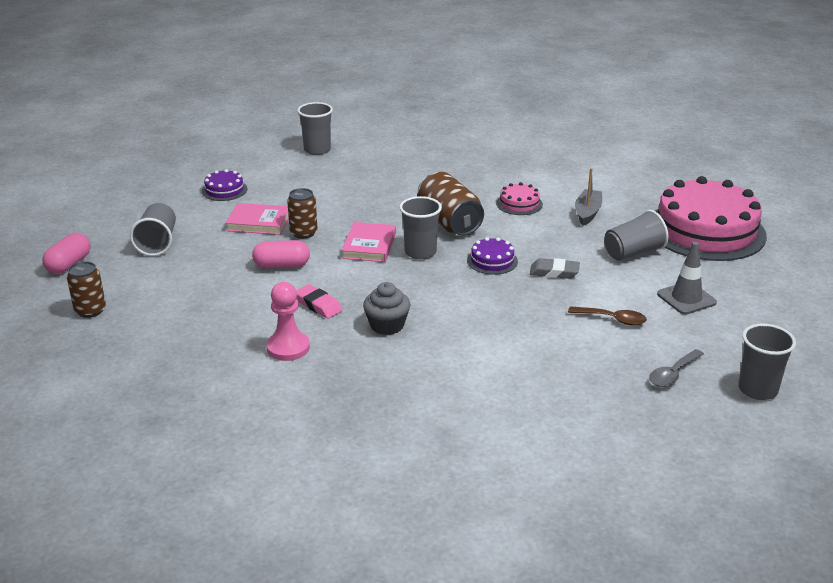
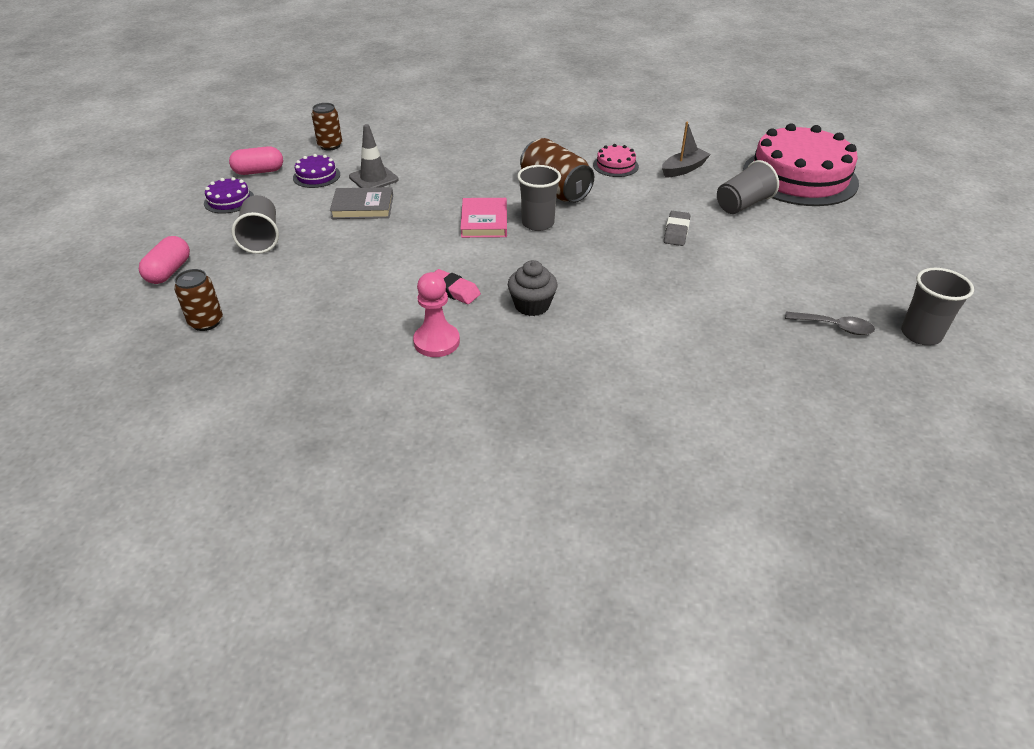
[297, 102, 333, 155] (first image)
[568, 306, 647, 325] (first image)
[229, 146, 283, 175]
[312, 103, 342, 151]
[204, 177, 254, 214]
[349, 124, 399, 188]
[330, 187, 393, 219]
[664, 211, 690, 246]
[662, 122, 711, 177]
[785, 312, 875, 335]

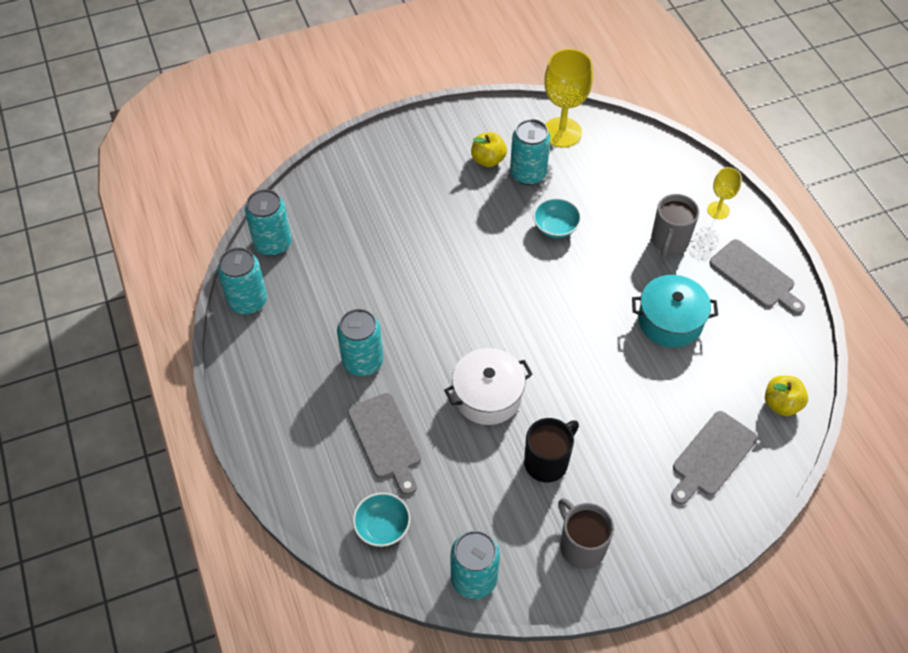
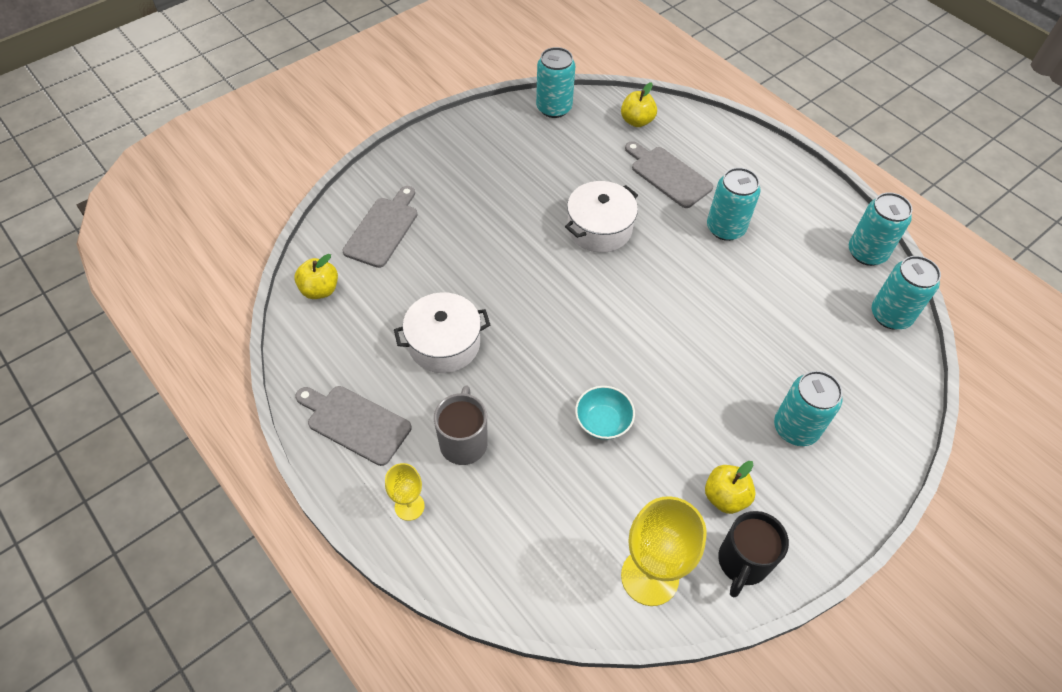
[558, 498, 614, 569] (first image)
[774, 371, 843, 446]
[718, 511, 789, 598]
[621, 82, 657, 127]
[394, 292, 490, 373]

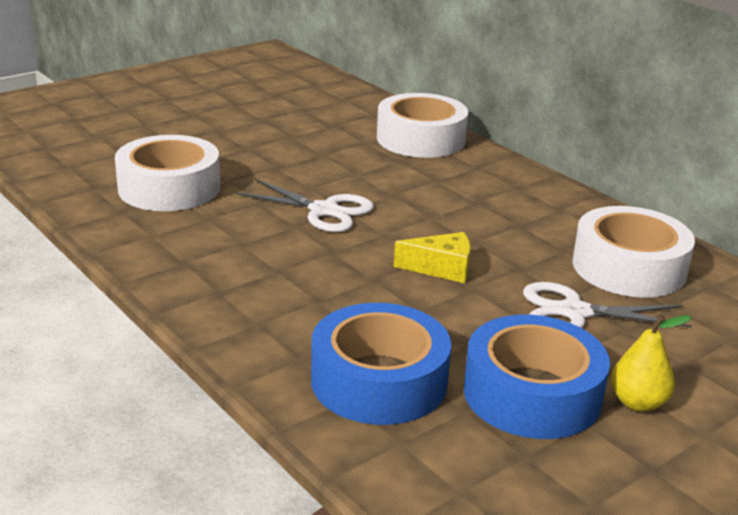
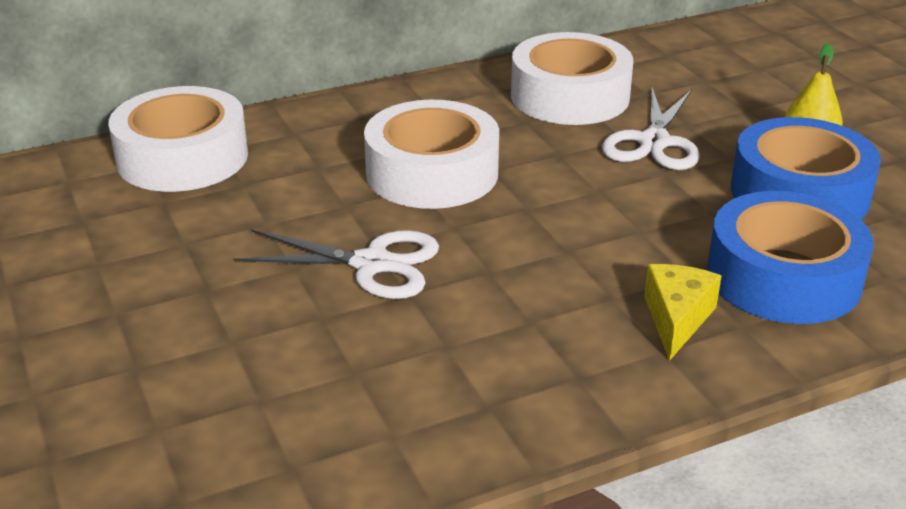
[364, 100, 499, 209]
[644, 264, 721, 361]
[234, 229, 439, 299]

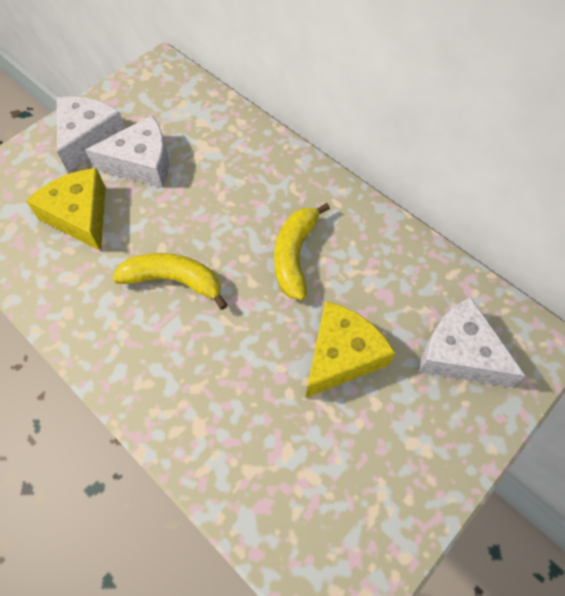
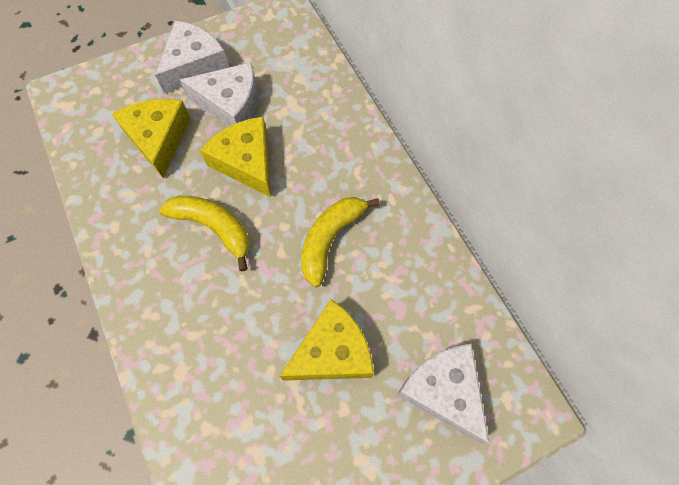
[200, 117, 271, 197]

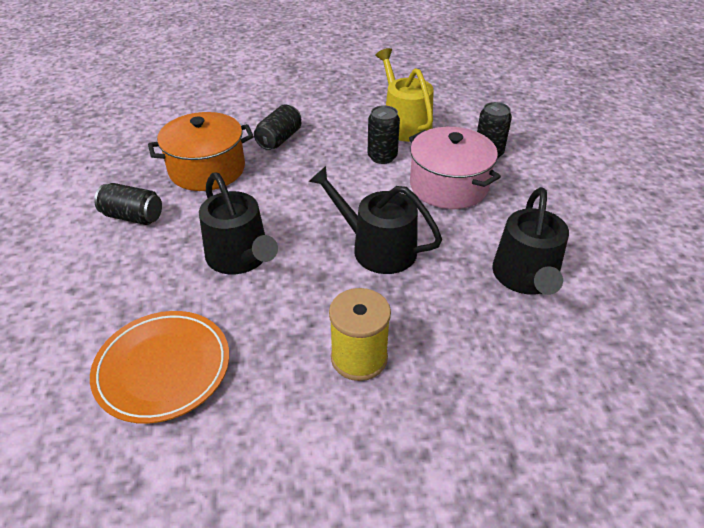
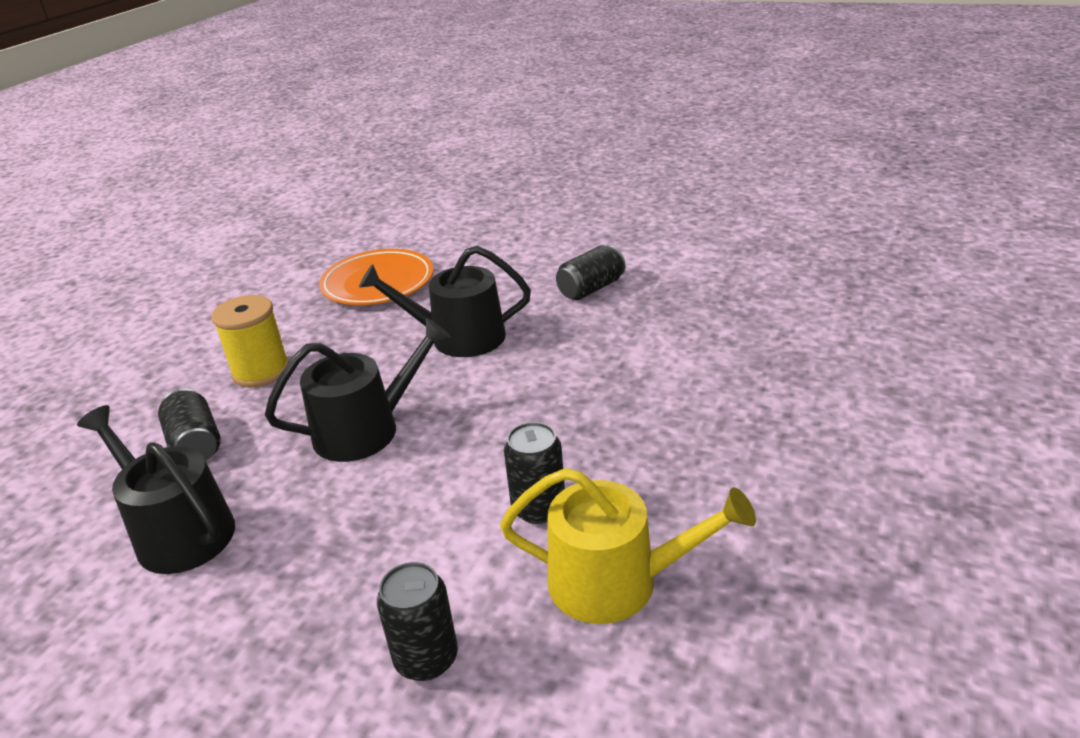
[148, 112, 254, 191] (first image)
[409, 127, 501, 209] (first image)
[158, 388, 221, 461]

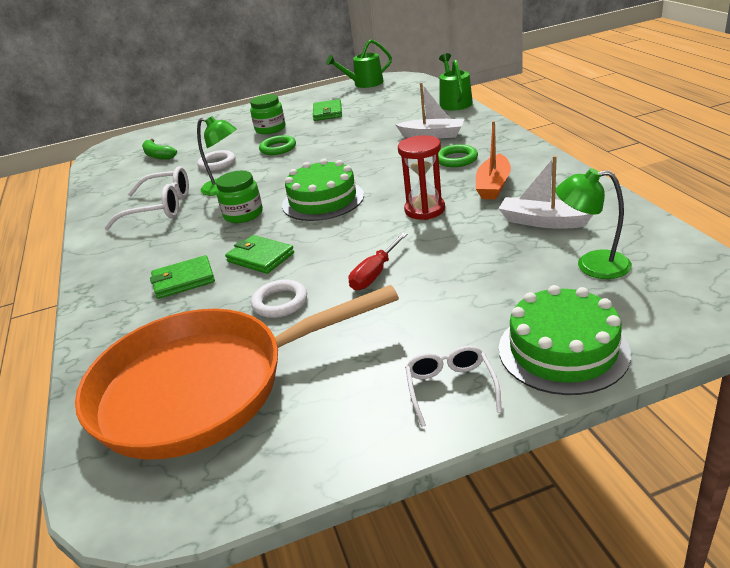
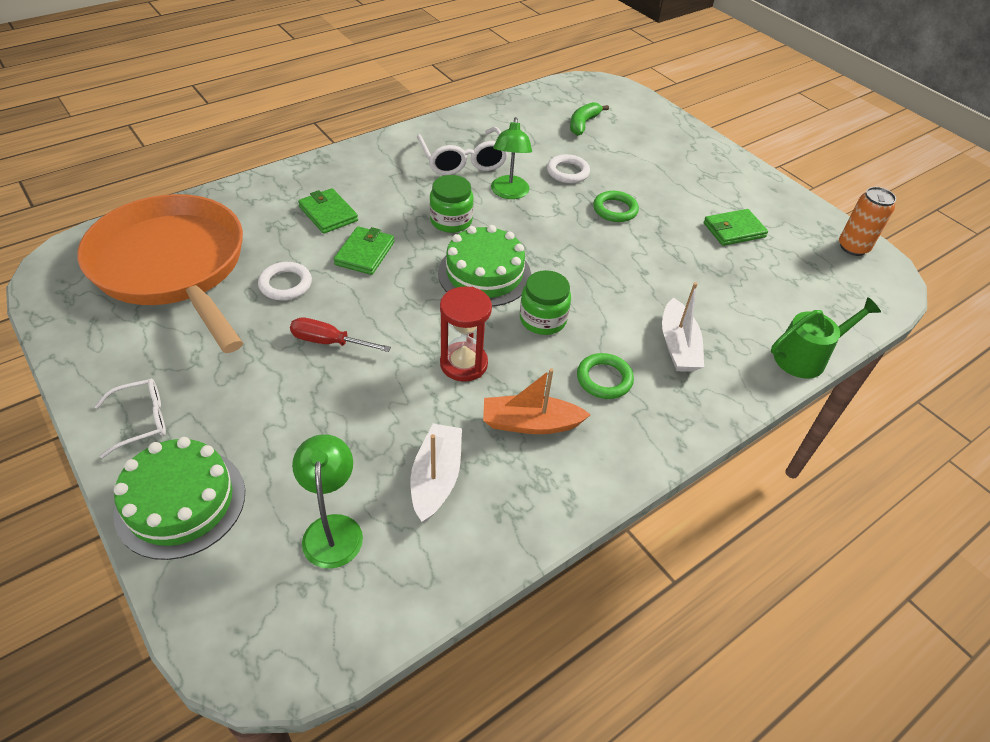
[520, 270, 571, 335]
[839, 187, 896, 256]

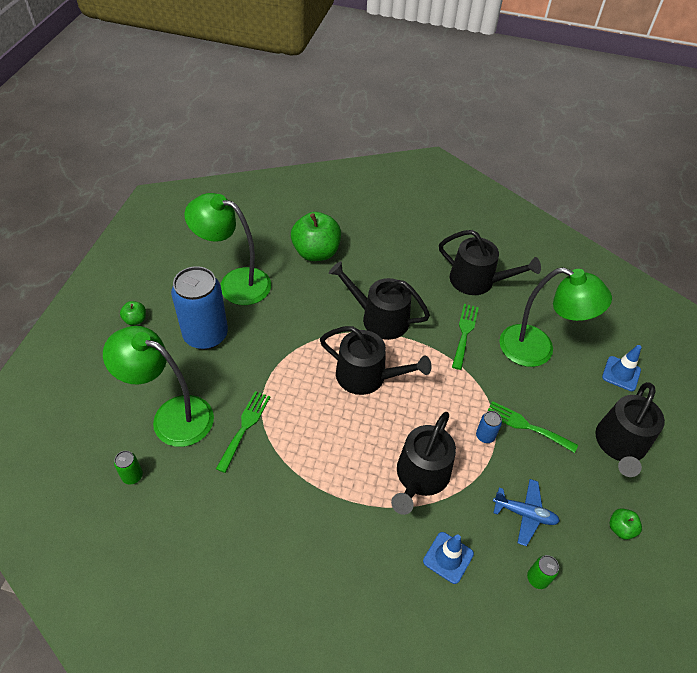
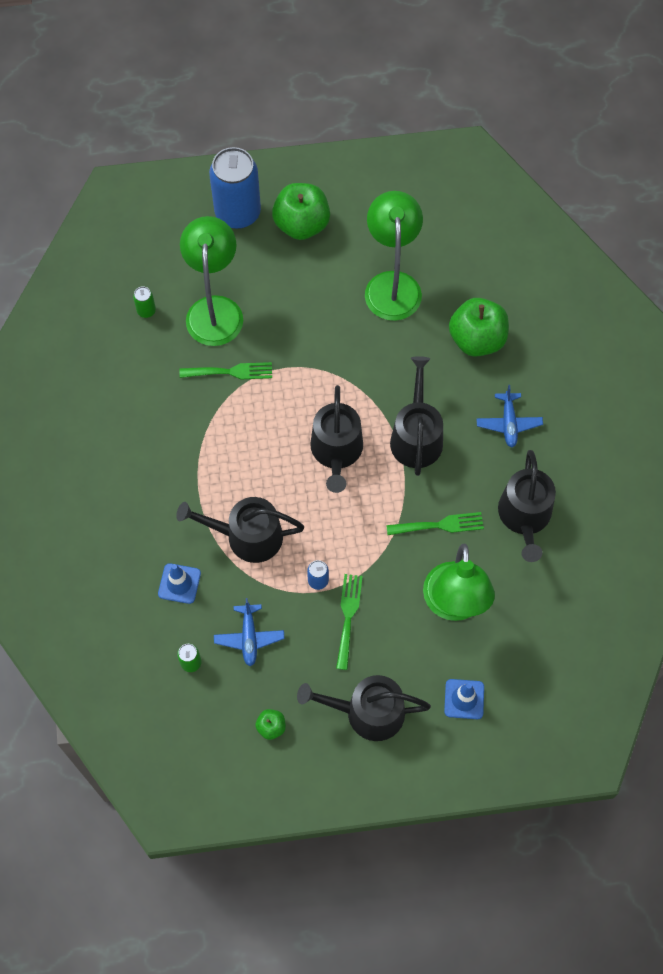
[477, 385, 543, 447]
[209, 147, 261, 229]
[272, 183, 330, 240]

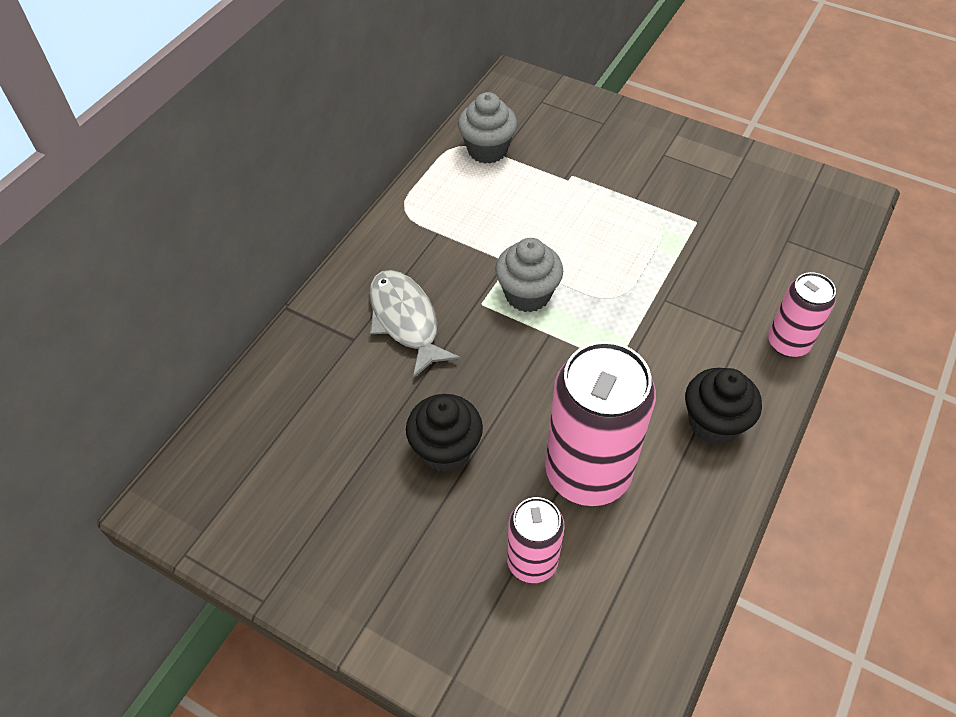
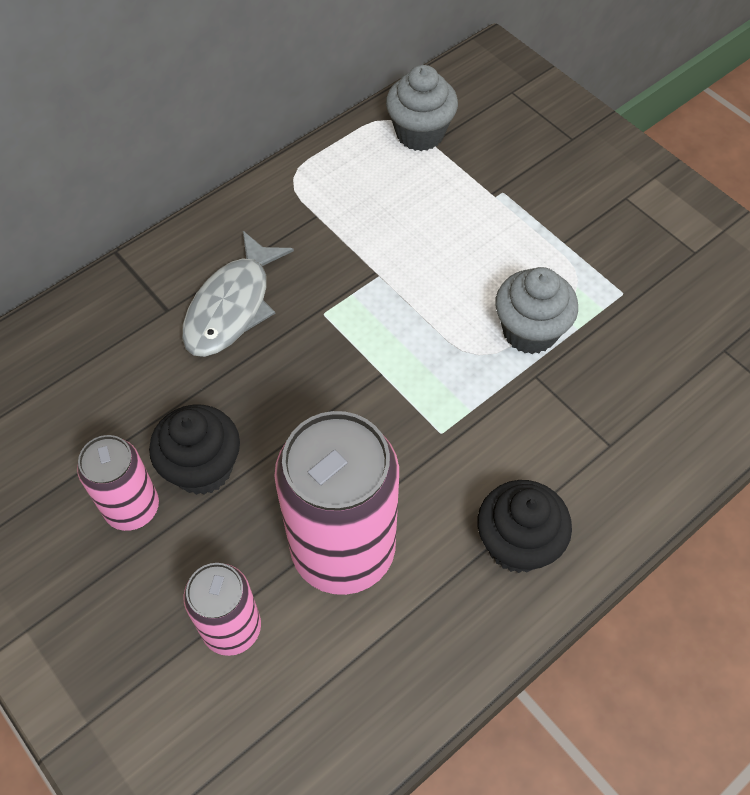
[495, 267, 578, 354]
[77, 435, 159, 531]
[182, 231, 294, 357]

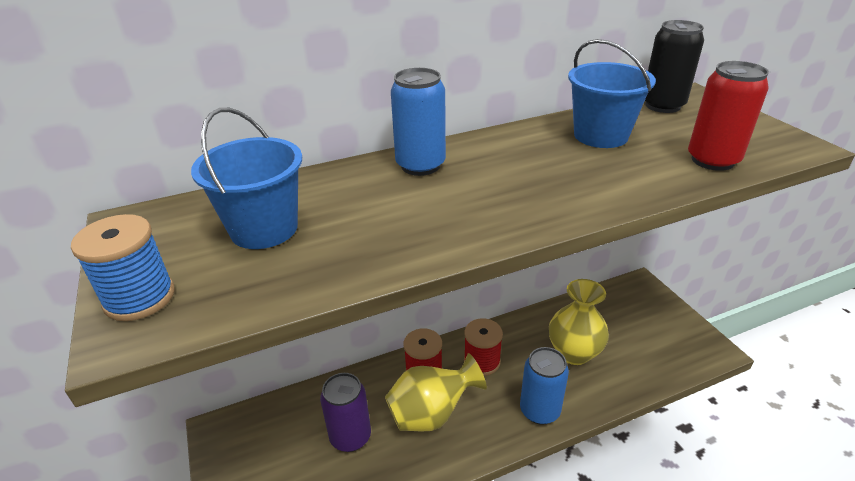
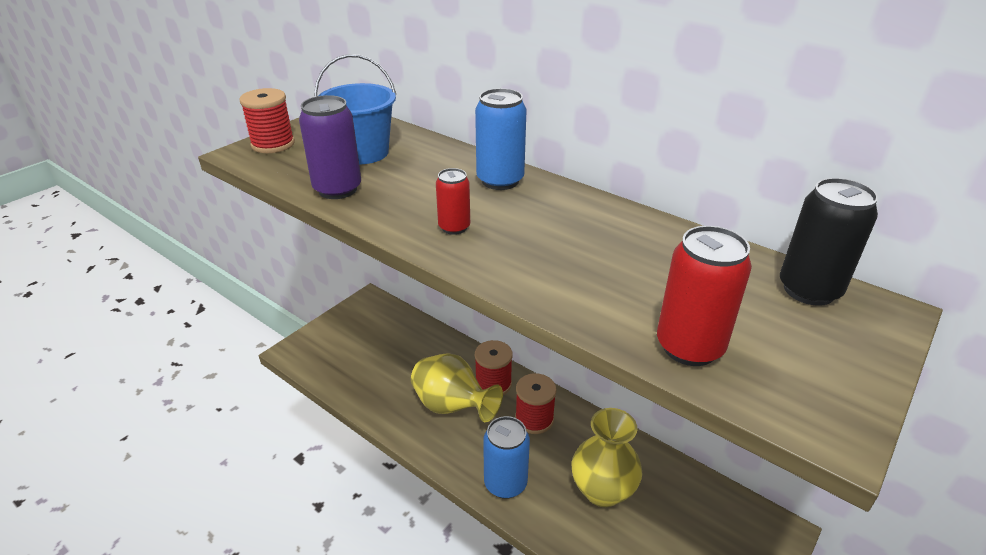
[568, 39, 656, 148] (first image)
[436, 168, 470, 235]
[299, 95, 361, 199]
[239, 88, 295, 153]

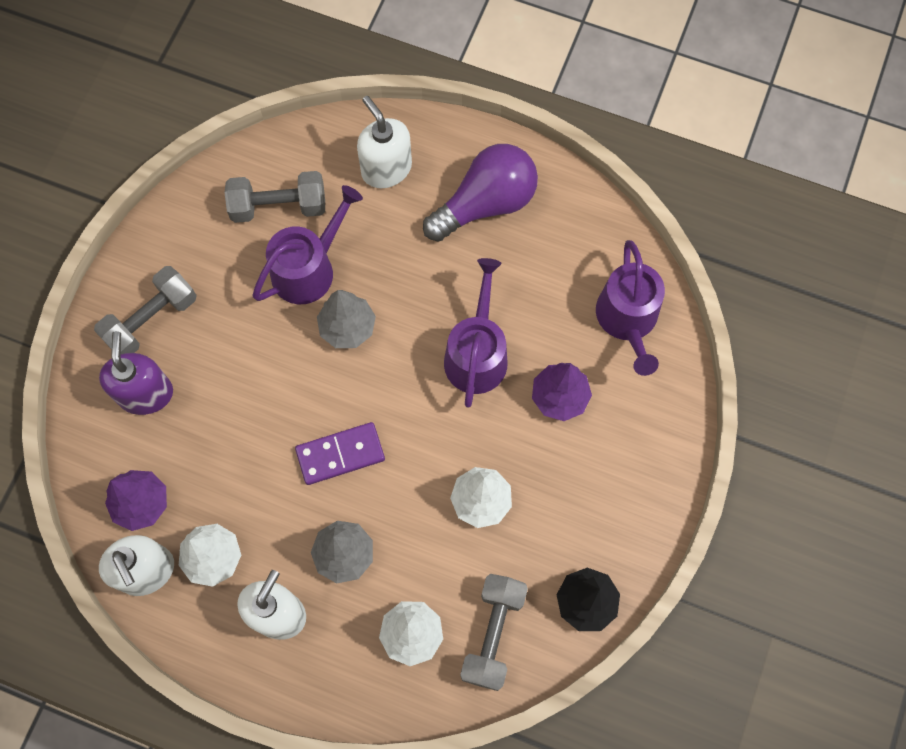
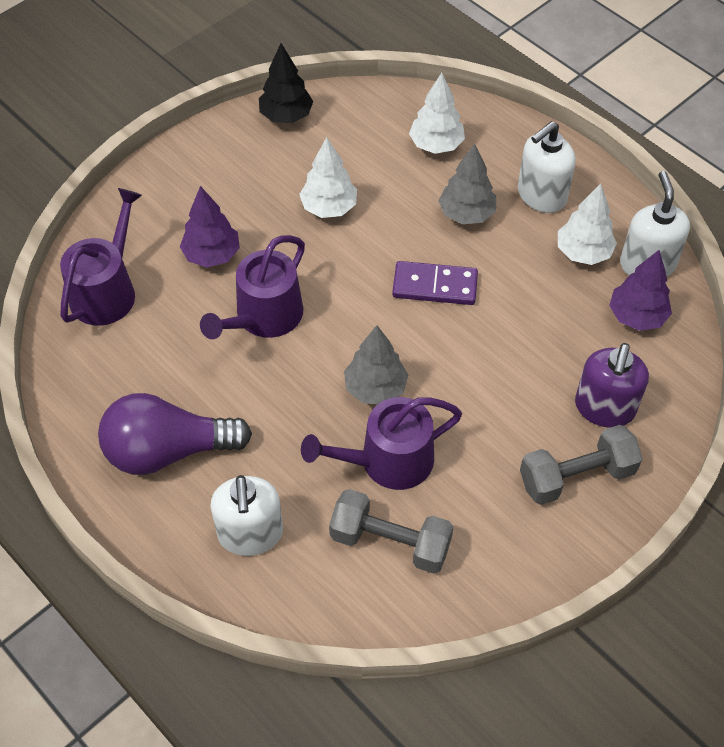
[460, 574, 528, 691] (first image)

